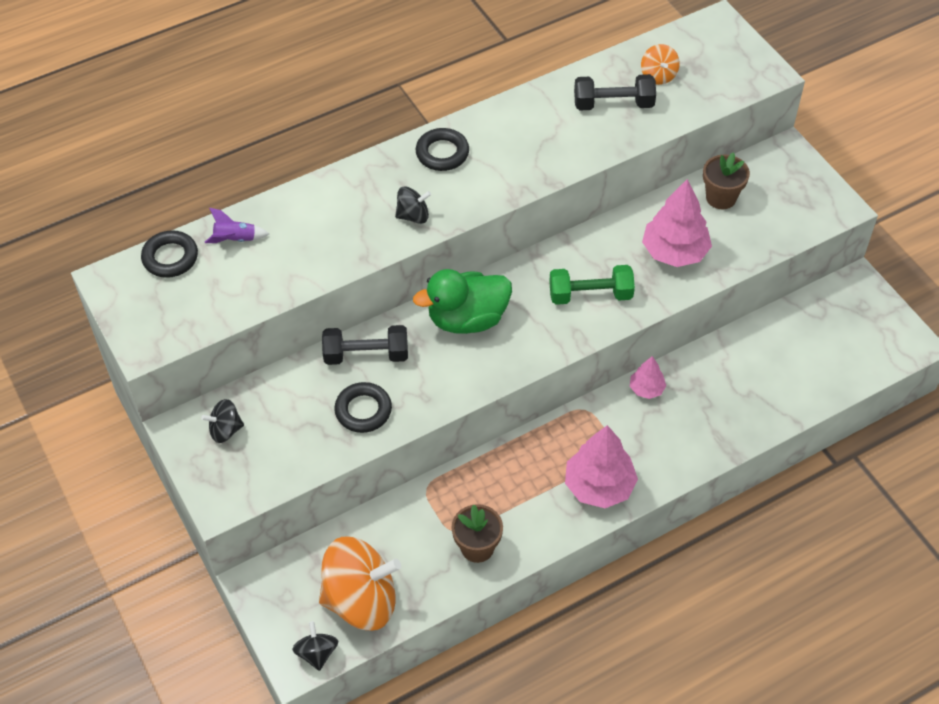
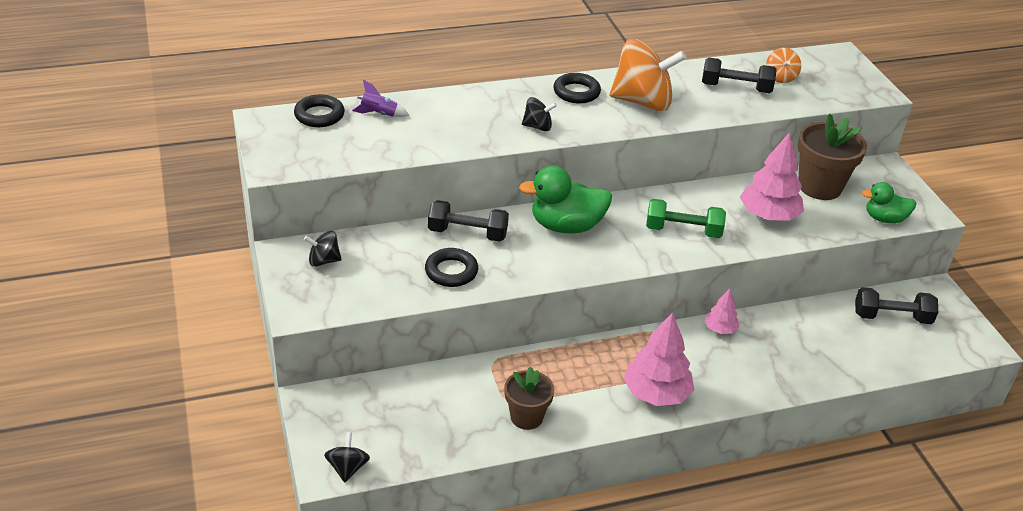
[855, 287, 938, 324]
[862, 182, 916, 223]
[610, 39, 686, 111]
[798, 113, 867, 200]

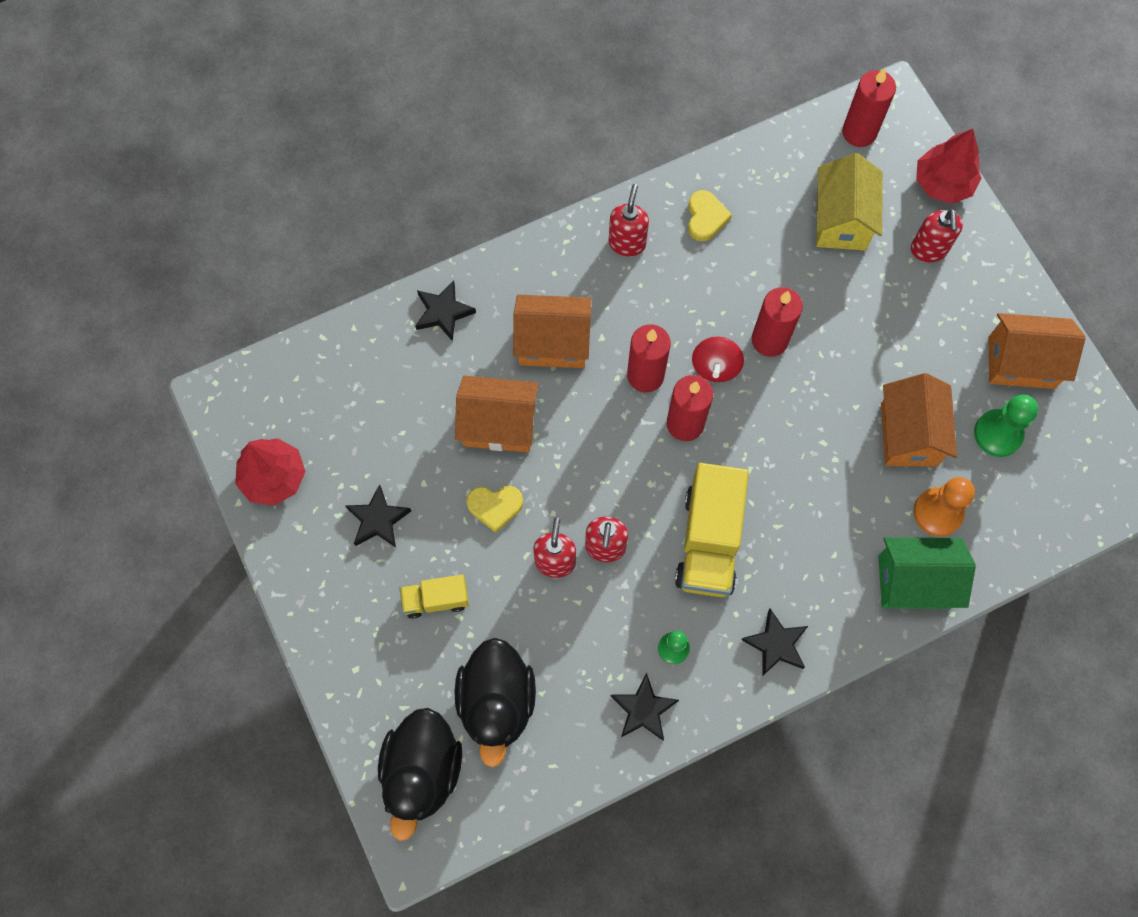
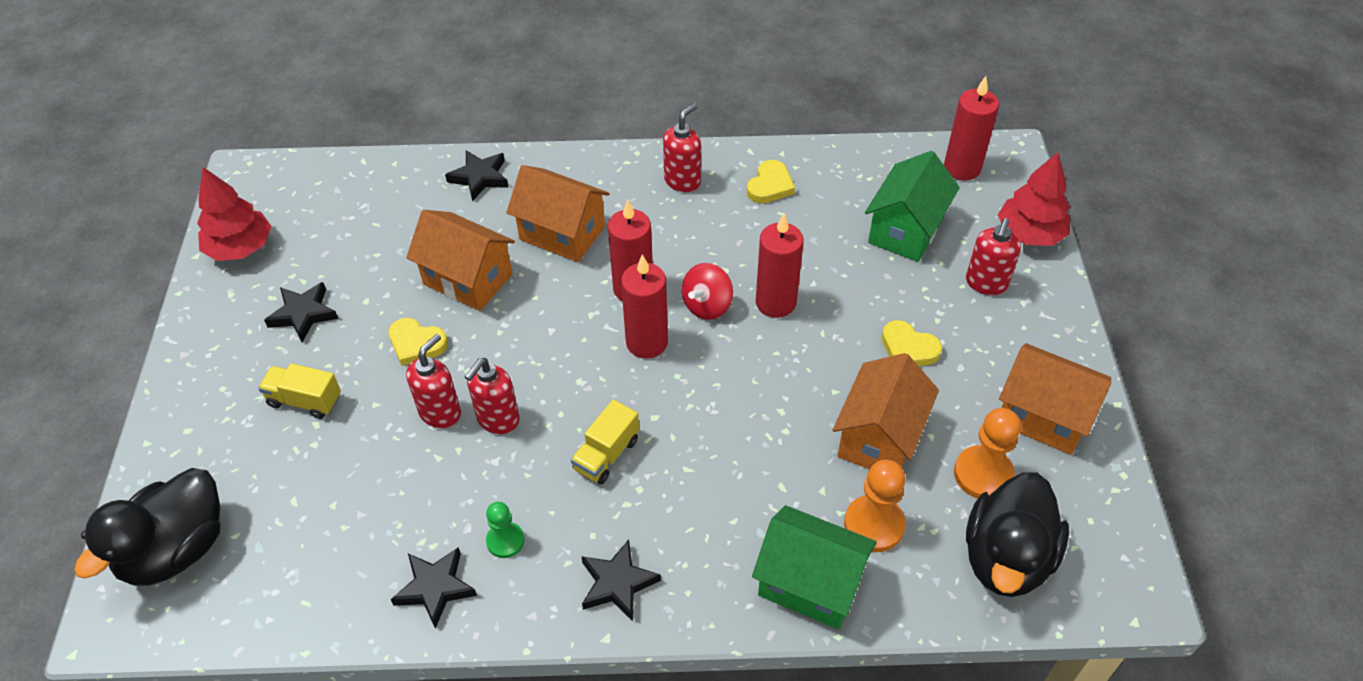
[882, 320, 942, 366]
[966, 473, 1069, 597]
[865, 151, 960, 262]
[954, 408, 1021, 498]
[571, 399, 639, 484]

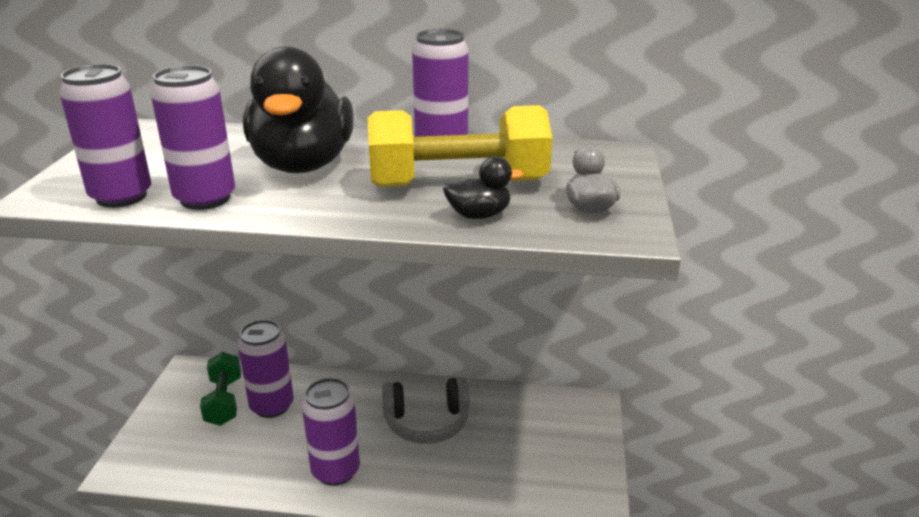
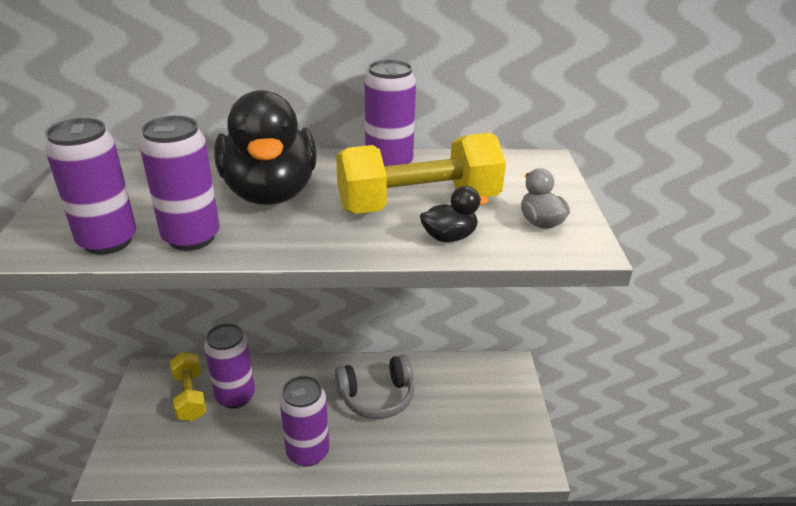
[170, 352, 207, 421]

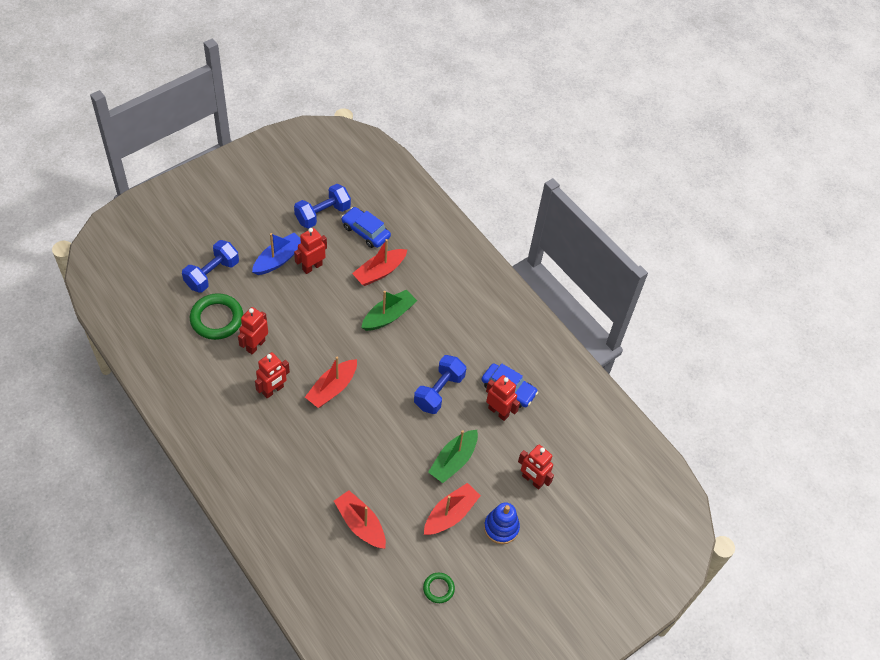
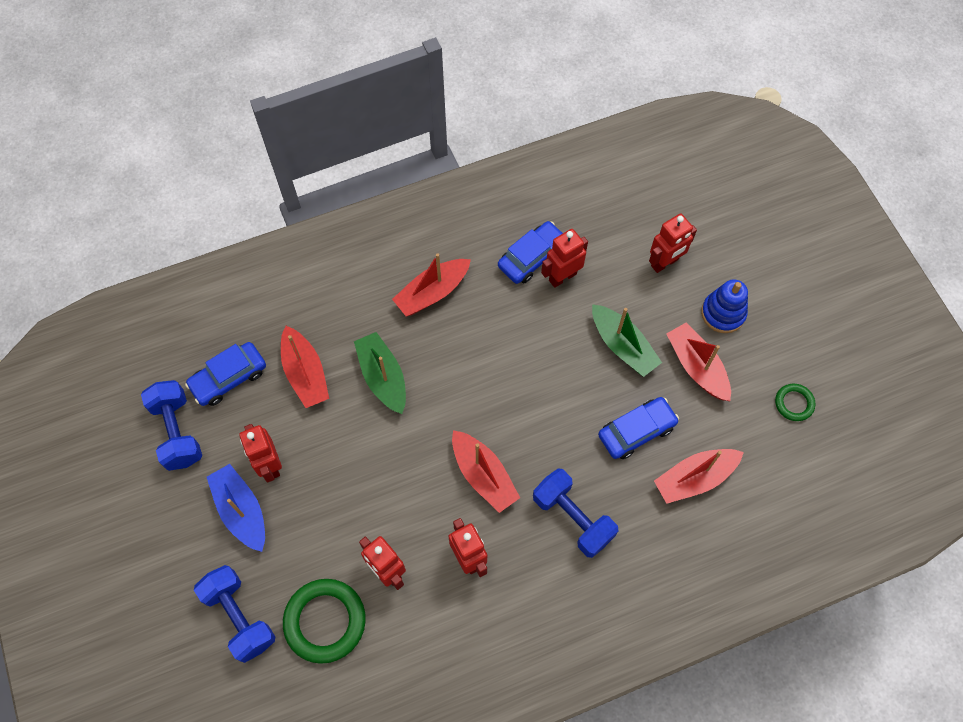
[392, 253, 471, 316]
[598, 397, 679, 459]
[533, 469, 618, 558]

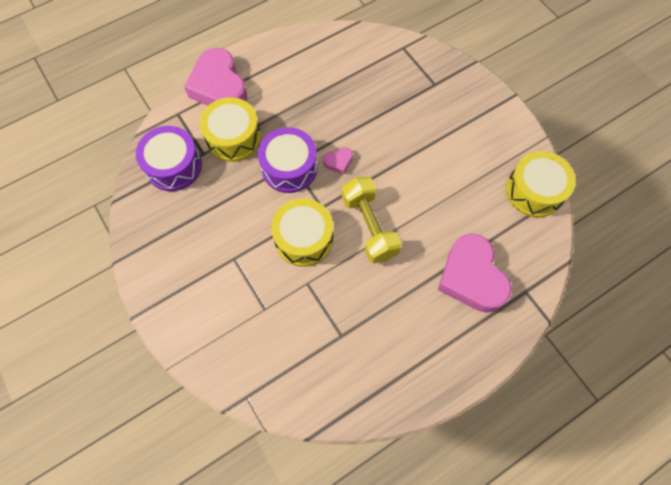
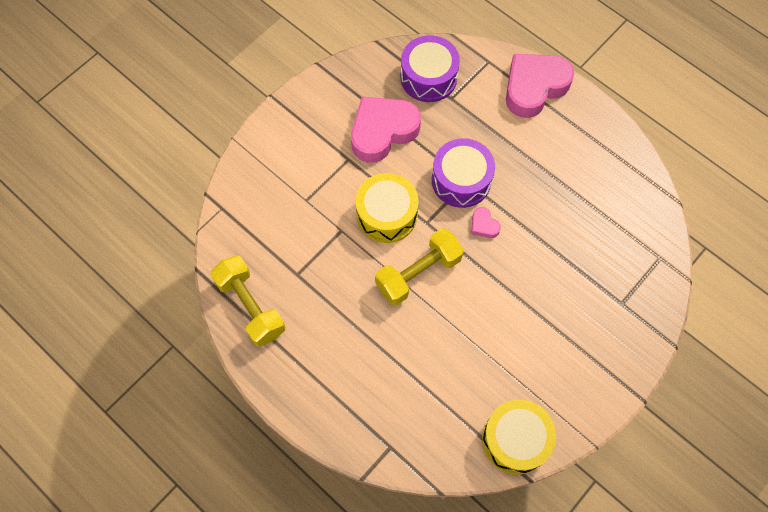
[200, 97, 261, 162] (first image)
[210, 255, 285, 347]
[351, 97, 421, 163]

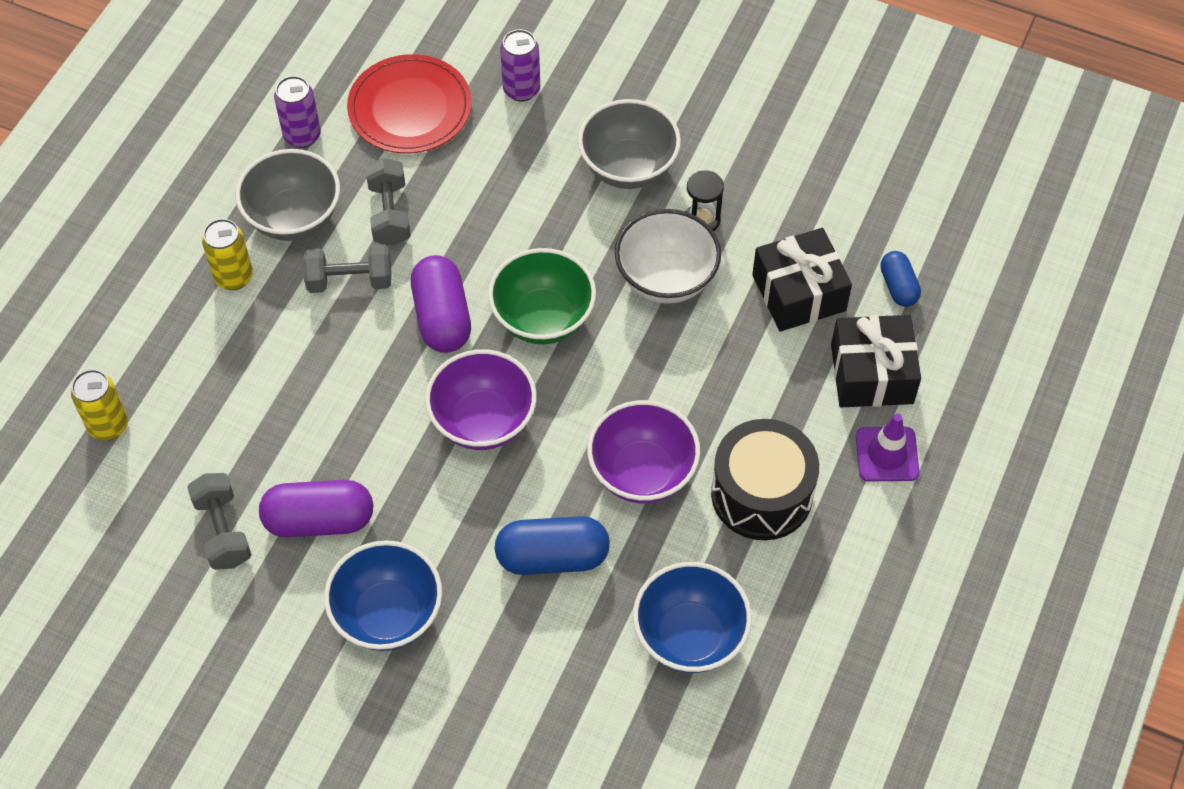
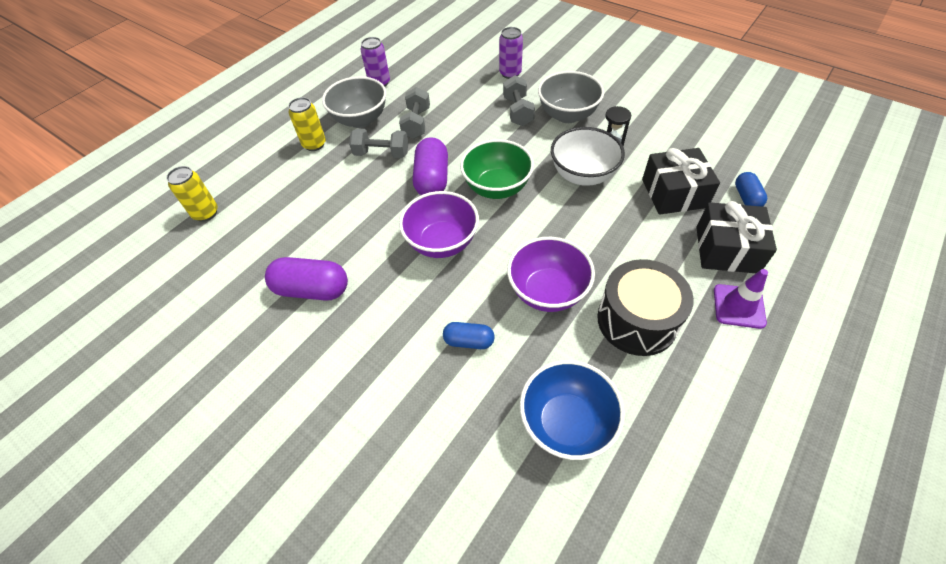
[324, 540, 442, 651] (first image)
[347, 54, 472, 153] (first image)
[503, 75, 535, 126]
[443, 322, 495, 349]

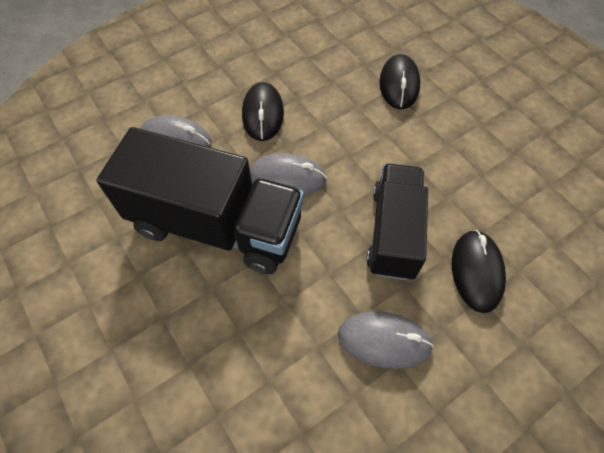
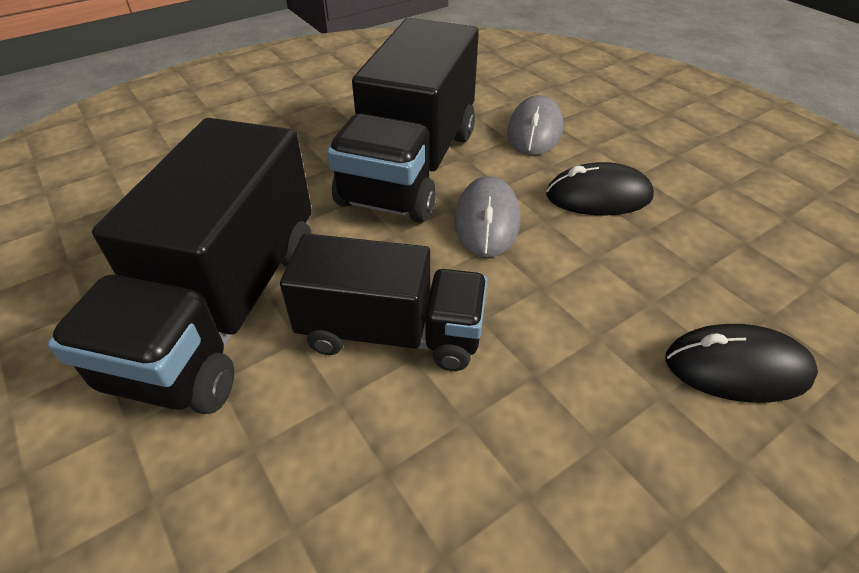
[452, 230, 506, 313] (first image)
[48, 118, 312, 414]

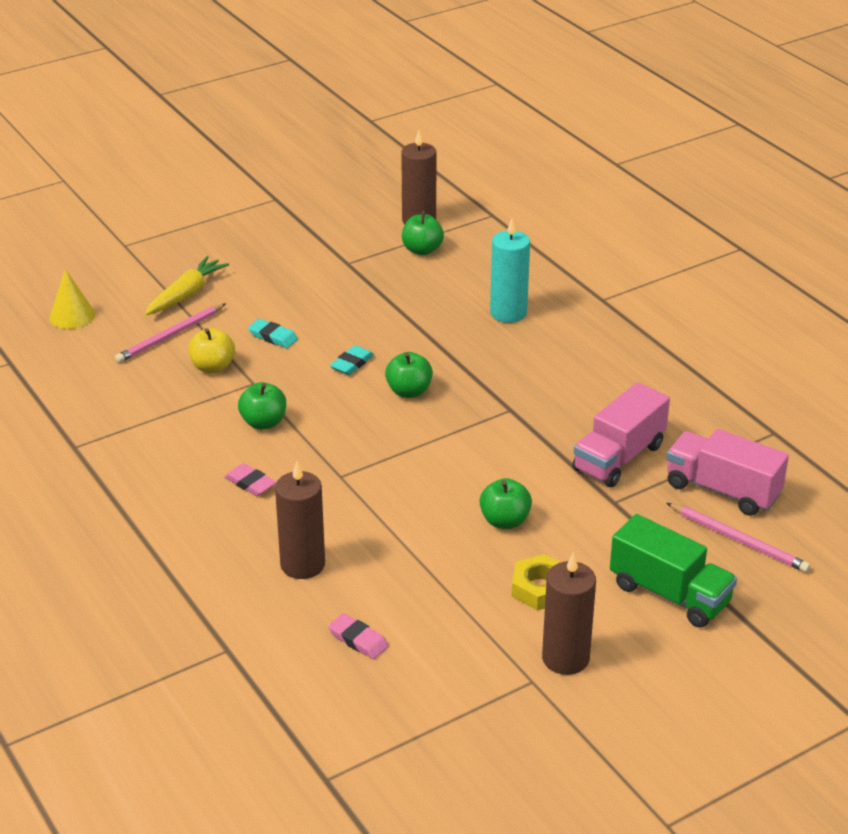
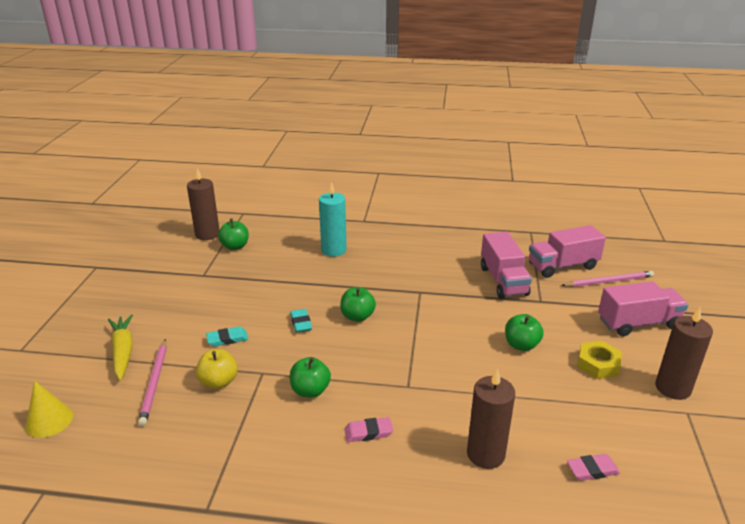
[598, 281, 688, 336]

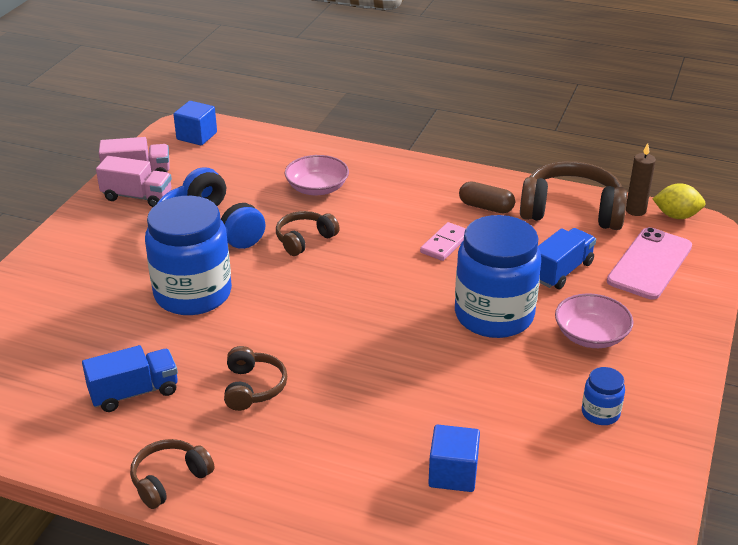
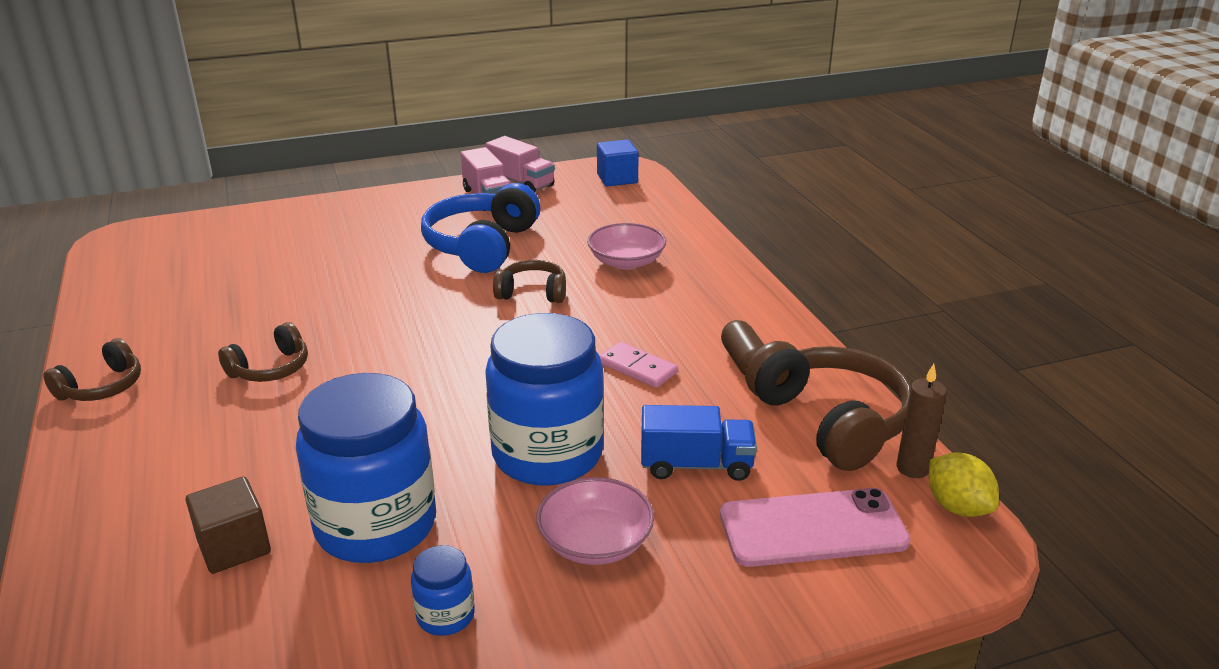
[82, 345, 178, 412] (first image)
[296, 373, 436, 563]
[186, 477, 271, 574]
[43, 338, 141, 401]
[599, 342, 678, 388]

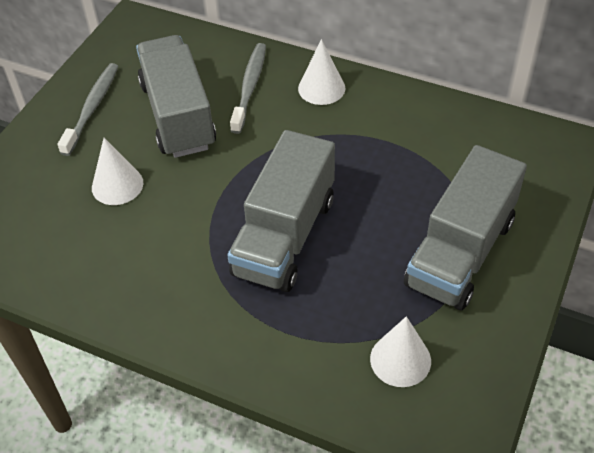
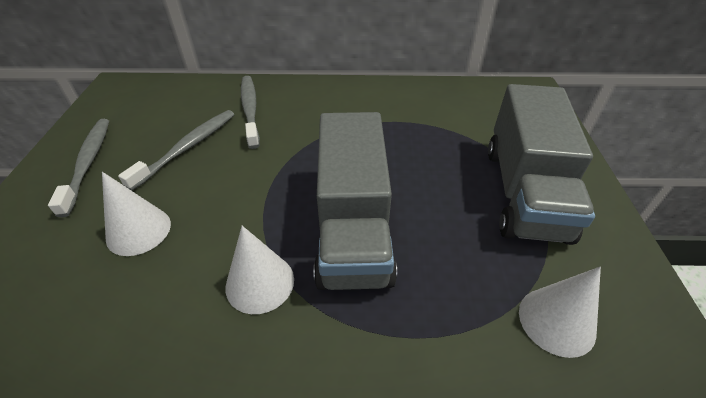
[225, 226, 294, 314]
[118, 110, 234, 191]

